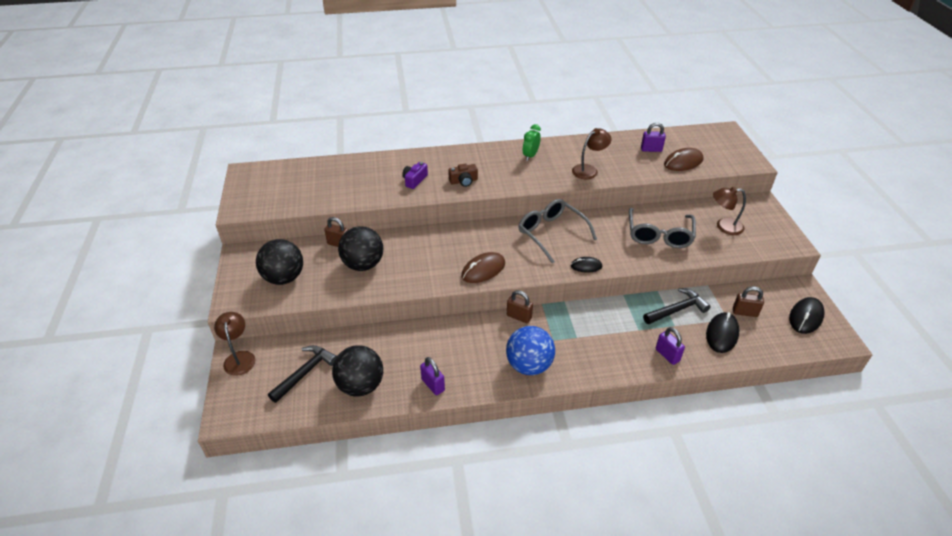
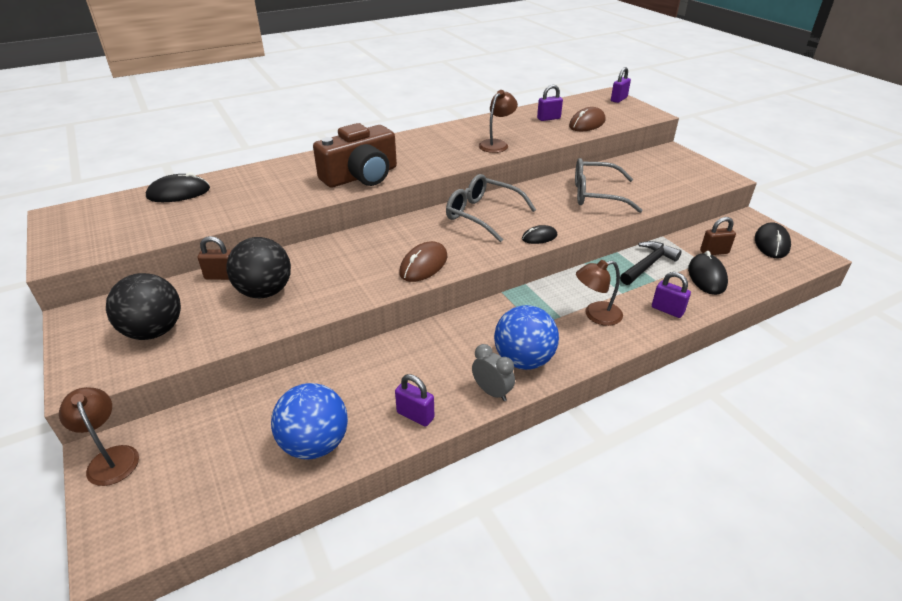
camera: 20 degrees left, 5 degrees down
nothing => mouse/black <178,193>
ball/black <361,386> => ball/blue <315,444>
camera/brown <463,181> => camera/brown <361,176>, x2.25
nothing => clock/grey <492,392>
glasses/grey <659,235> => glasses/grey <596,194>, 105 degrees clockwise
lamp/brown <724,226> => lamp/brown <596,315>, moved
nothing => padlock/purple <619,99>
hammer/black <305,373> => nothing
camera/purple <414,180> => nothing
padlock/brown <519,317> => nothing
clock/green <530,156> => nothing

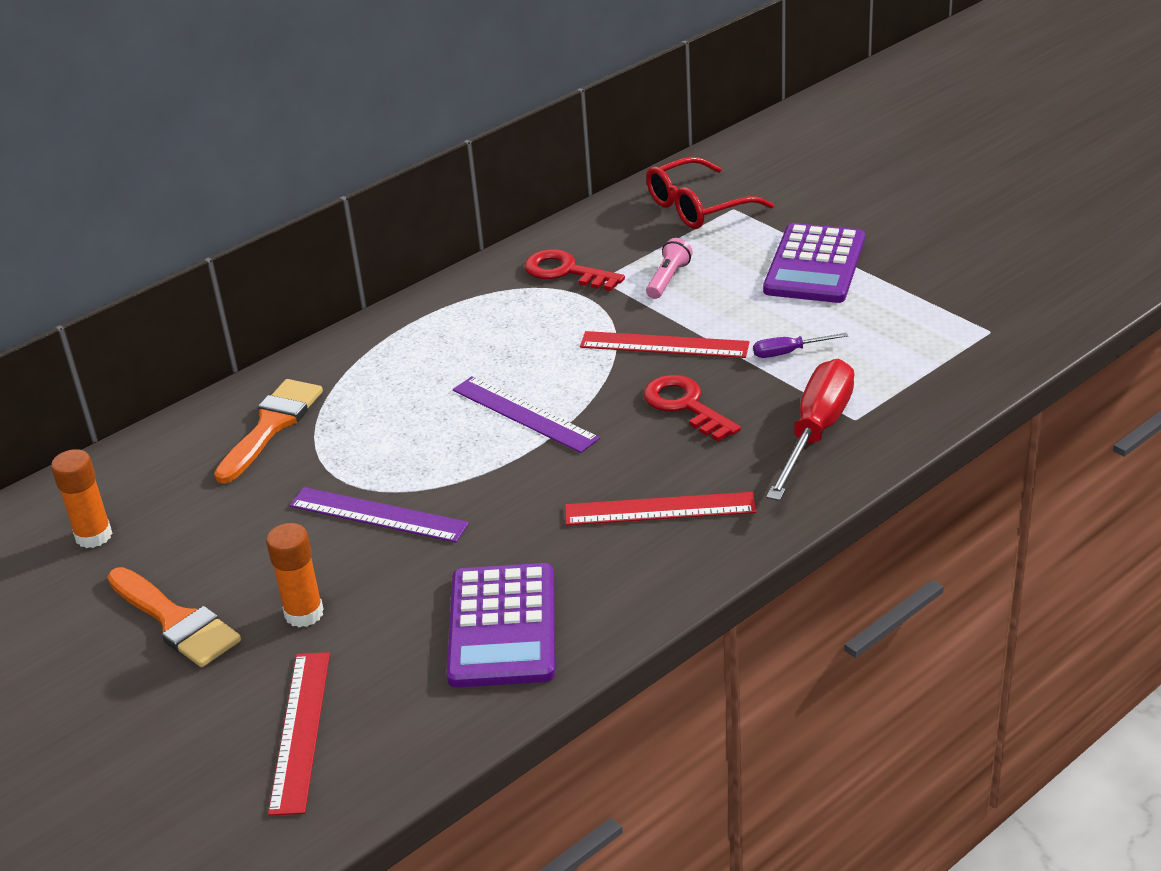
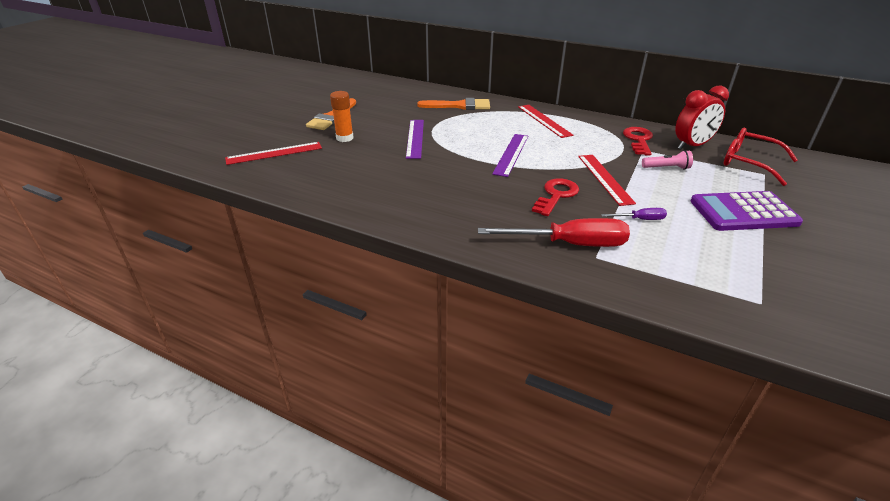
camera: 65 degrees right, 0 degrees up
ruler/red <660,509> => ruler/red <544,120>, moved
screwdriver/purple <788,352> => screwdriver/purple <640,219>, 120 degrees clockwise
nothing => clock/red <692,146>
glue stick/orange <94,536> => nothing
calculator/purple <502,627> => nothing

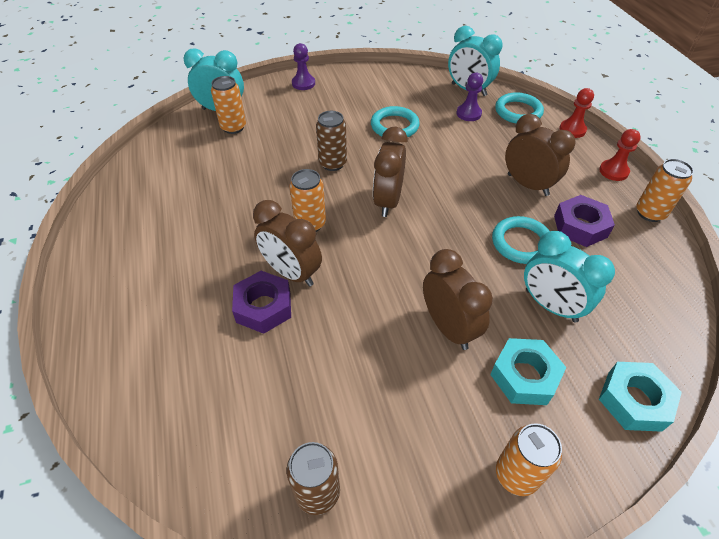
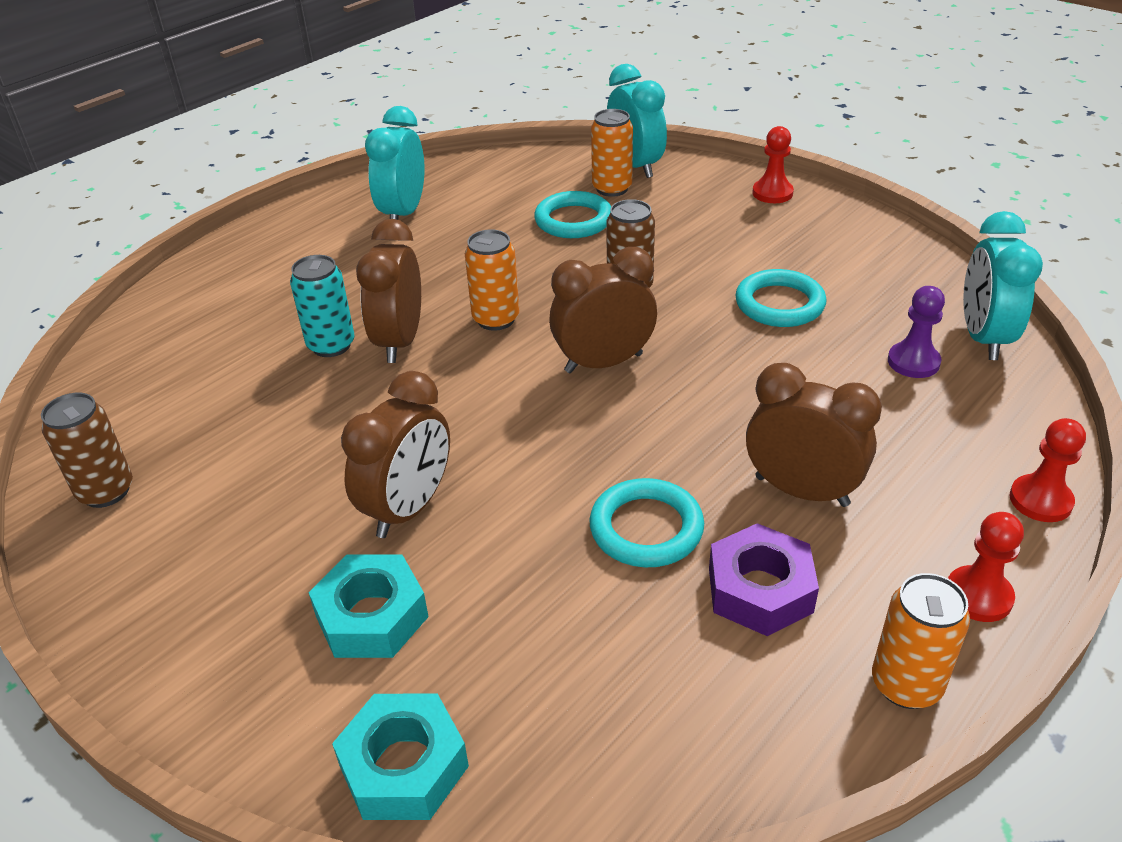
camera: 60 degrees right, 10 degrees down
nut/purple <263,307> => can/turquoise <331,345>
clock/turquoise <550,306> => clock/turquoise <403,213>, moved
ring/turquoise <518,111> => ring/turquoise <573,220>, moved
clock/brown <527,185> => clock/brown <801,491>, 75 degrees counterclockwise
pawn/purple <303,83> => pawn/red <772,193>
can/orange <516,475> => nothing

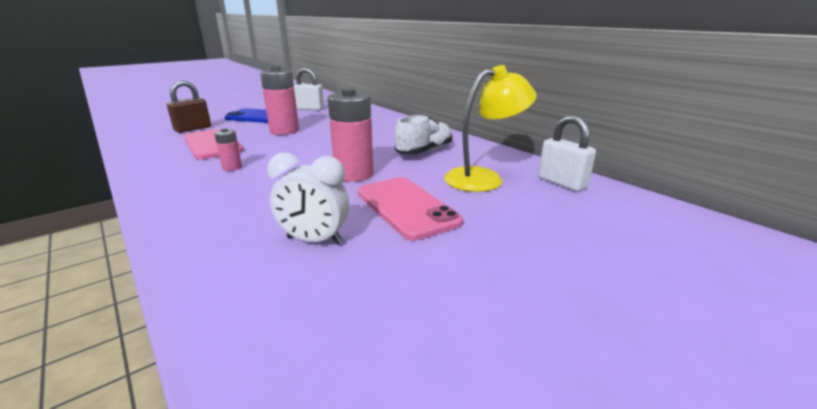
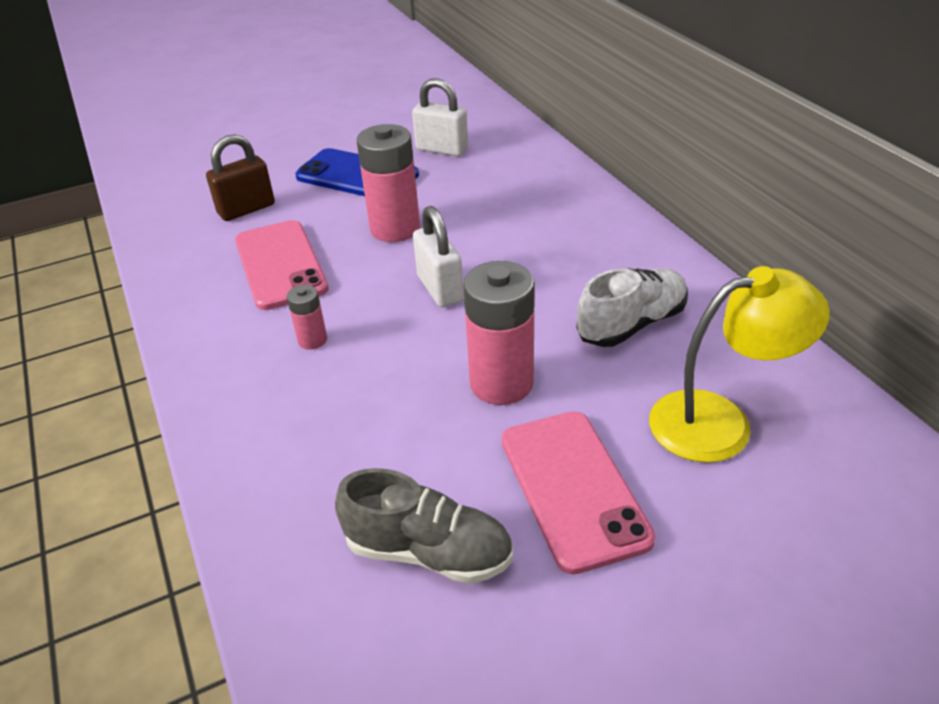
camera: 15 degrees right, 15 degrees up
clock/white <314,241> => shoe/grey <428,551>
padlock/white <561,183> => padlock/white <440,289>, moved

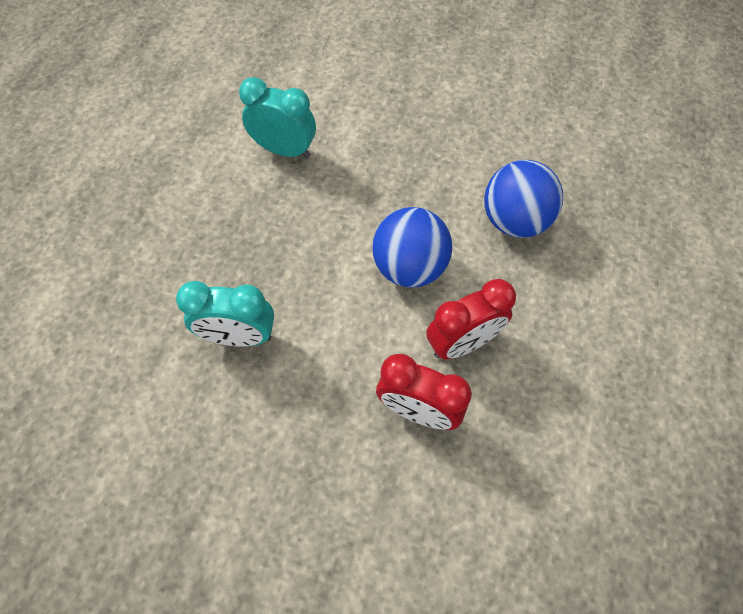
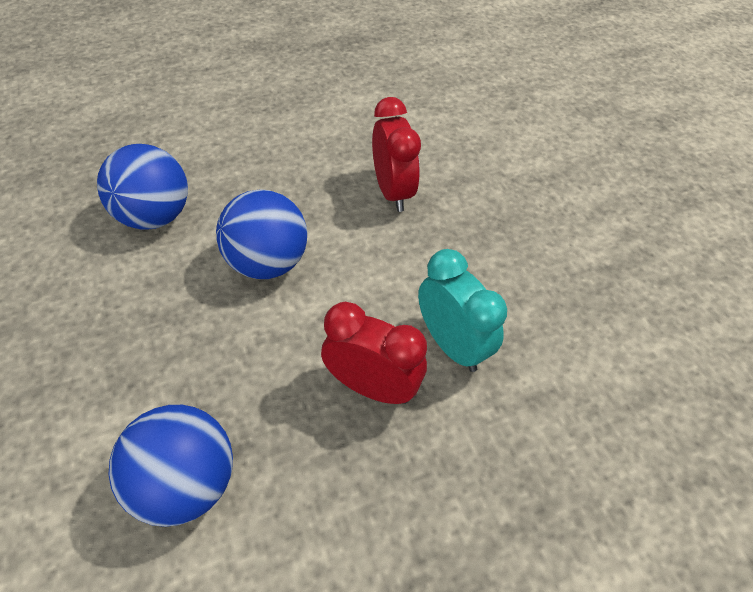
camera: 130 degrees left, 10 degrees down
clock/turquoise <284,150> => ball/blue <186,482>
clock/red <462,343> => clock/red <372,387>, moved

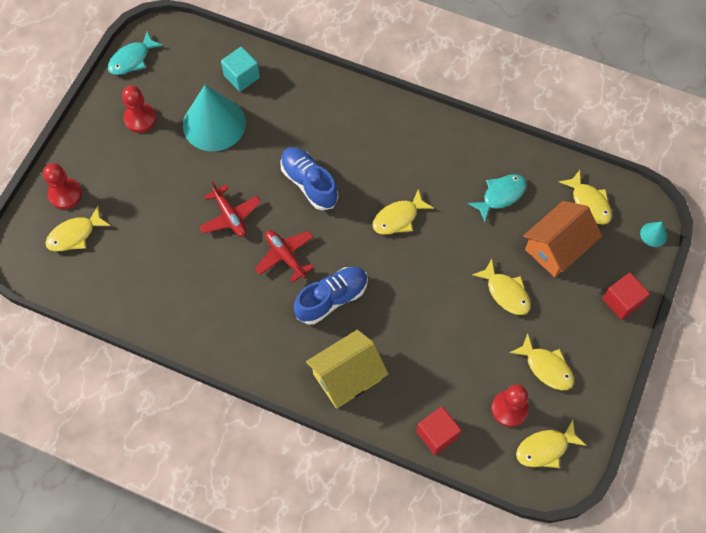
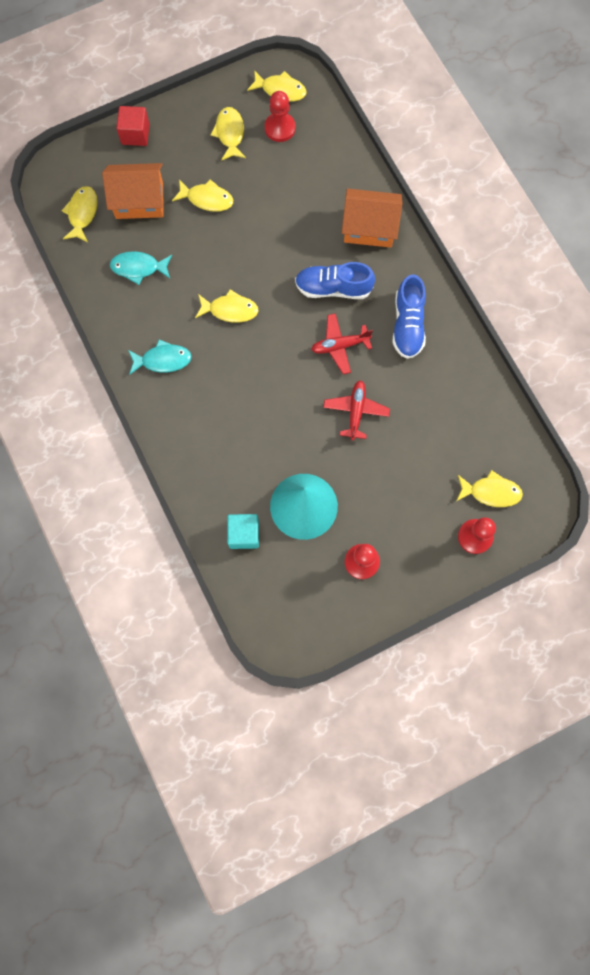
camera: 140 degrees left, 10 degrees up
fish/turquoise <132,59> => fish/turquoise <163,360>, moved
fish/yellow <505,292> => fish/yellow <207,199>, 105 degrees clockwise
plane/red <285,256> => plane/red <340,346>, 75 degrees clockwise
house/yellow <347,376> => house/orange <369,228>
shoe/blue <309,183> => shoe/blue <407,325>, moved
cube/red <437,434> => nothing
cone/turquoise <653,234> => nothing

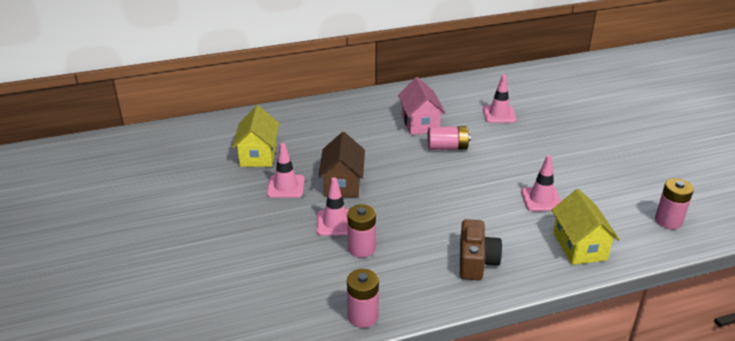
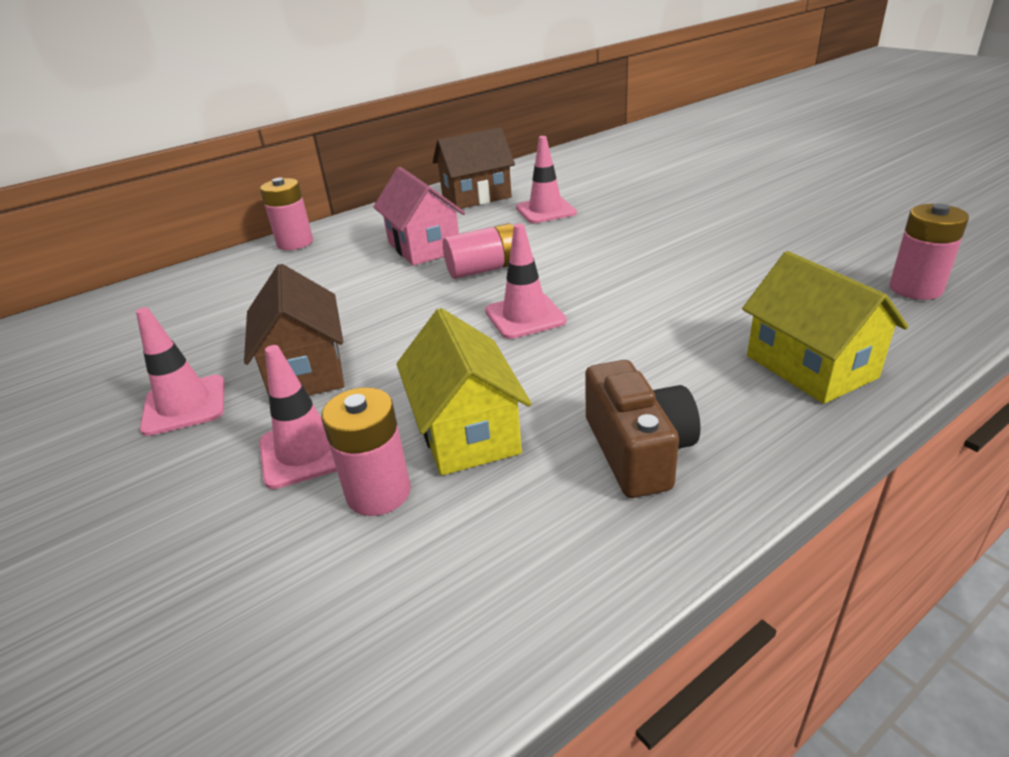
camera: 15 degrees left, 0 degrees up
battery/pink <363,316> => battery/pink <295,243>, moved
house/yellow <258,155> => house/yellow <467,432>, moved
nothing => house/brown <476,196>
traffic cone/pink <541,199> => traffic cone/pink <525,316>, moved

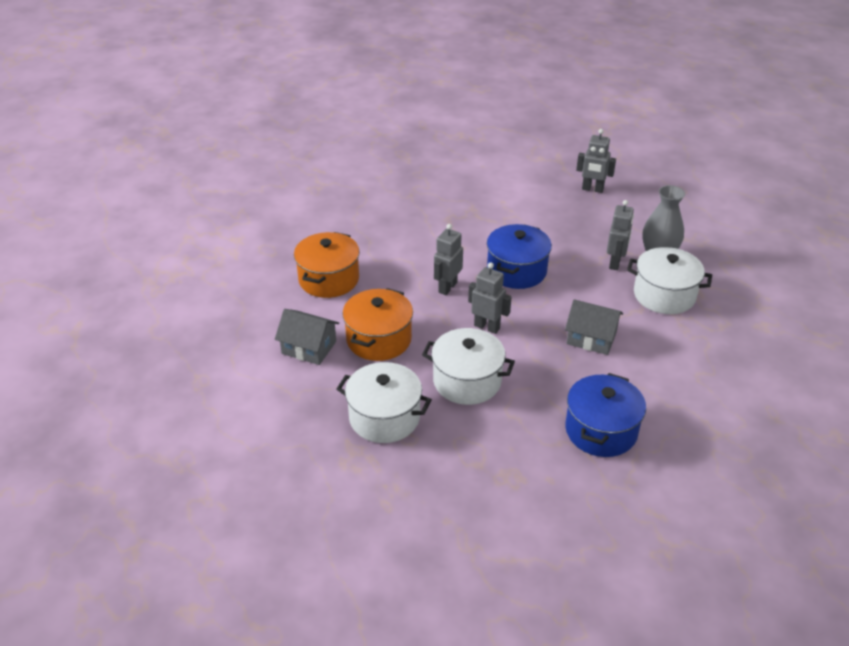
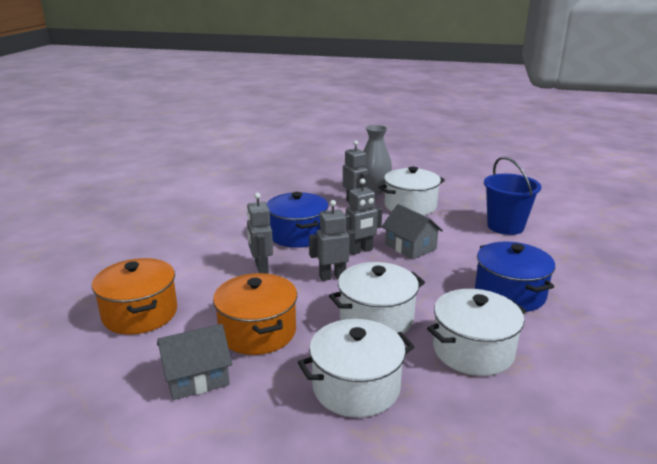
camera: 45 degrees left, 15 degrees down
robot/grey <592,189> => robot/grey <360,251>, moved
house/grey <591,338> => house/grey <410,247>, 75 degrees clockwise
nothing => pot/white <473,350>
nothing => bucket/blue <505,226>

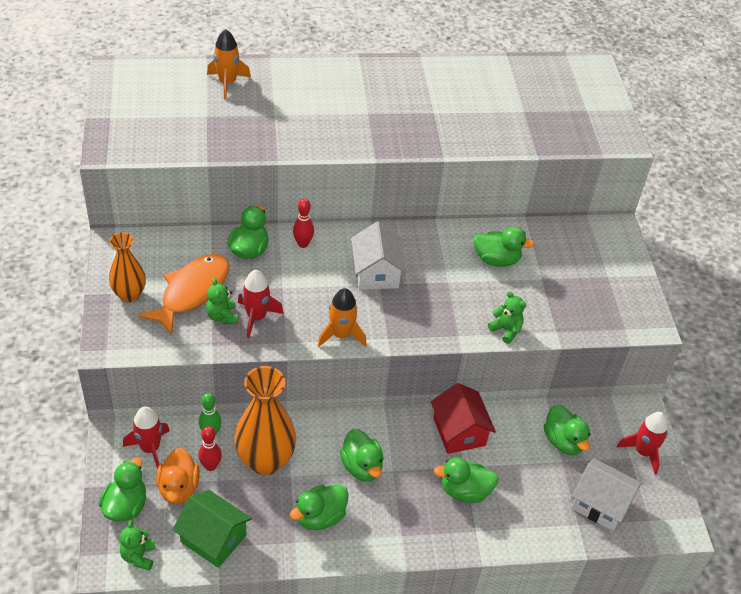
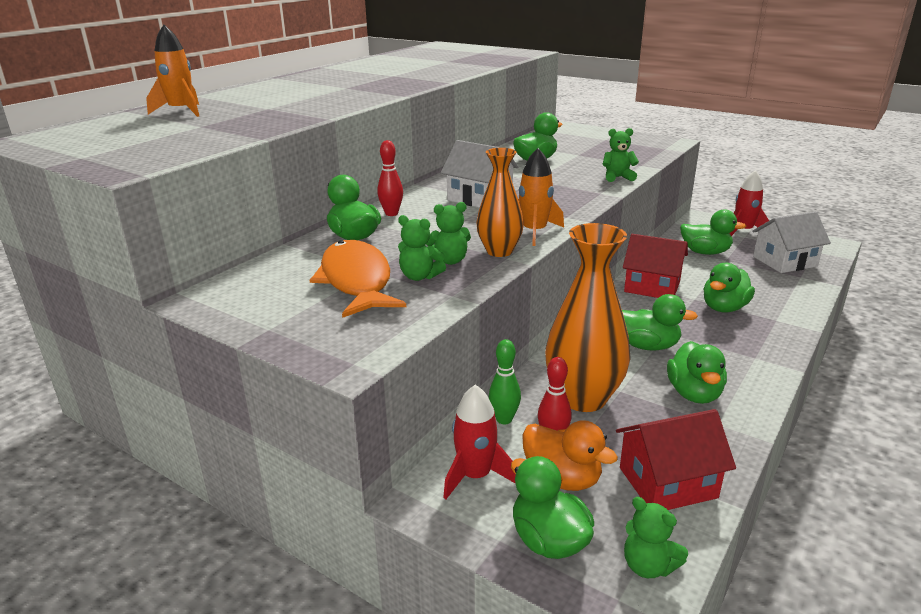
camera: 45 degrees left, 20 degrees down
rocket/red <256,317> => teddy bear/green <449,261>
vase/orange <129,294> => vase/orange <499,251>, moved
house/green <213,538> => house/red <667,482>

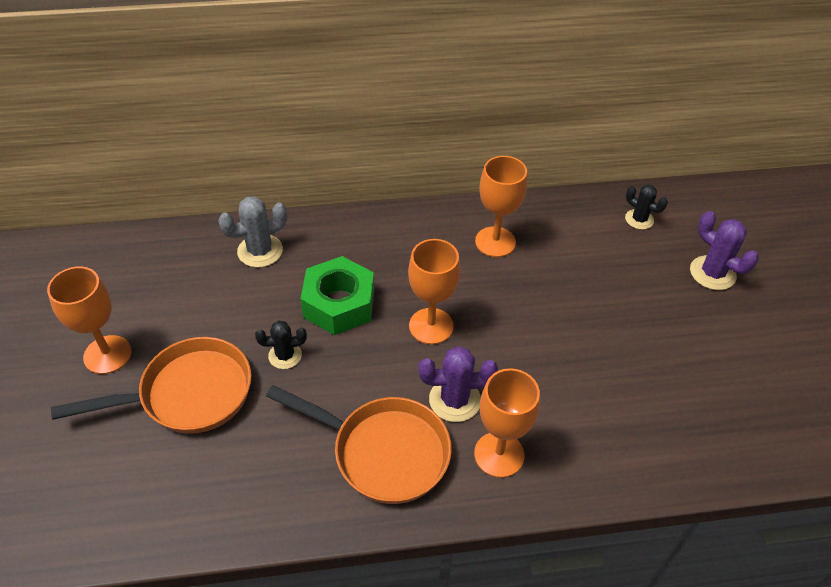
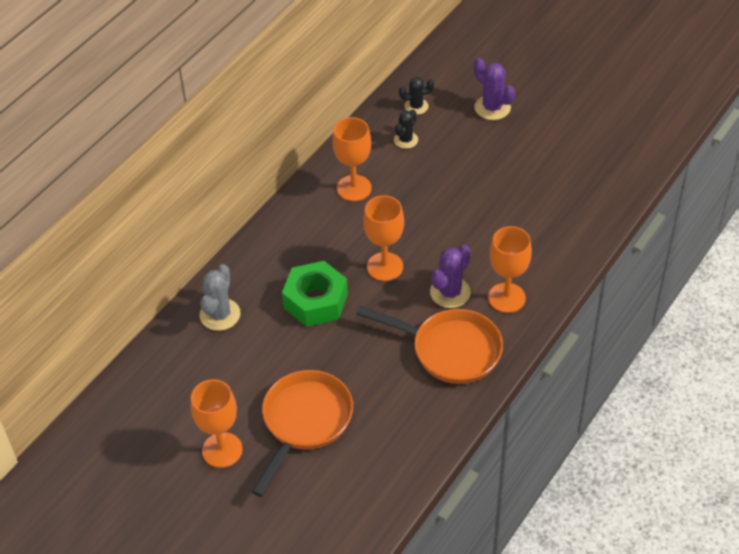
camera: 45 degrees left, 0 degrees up
pan/orange <383,452> => pan/orange <450,350>, 45 degrees clockwise
cactus/black <285,355> => cactus/black <406,140>, moved
cactus/purple <712,273> => cactus/purple <492,108>, 45 degrees clockwise

